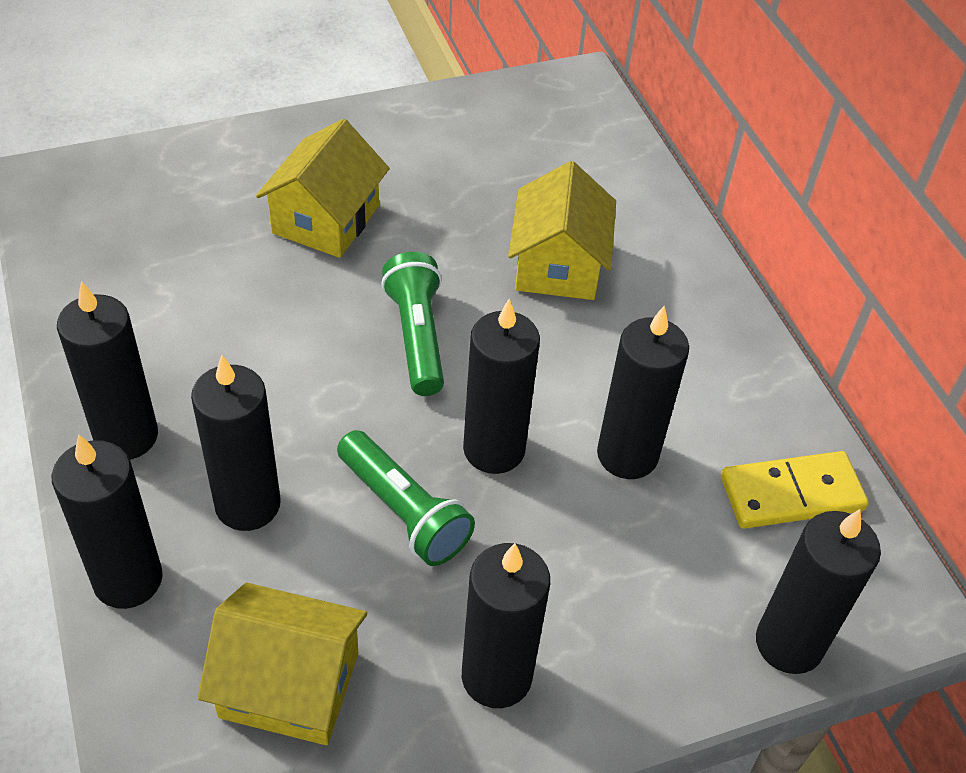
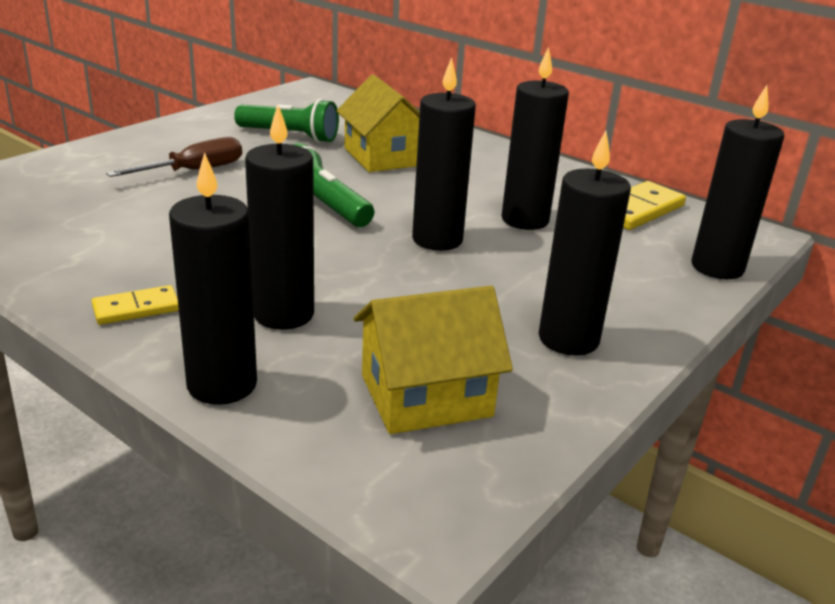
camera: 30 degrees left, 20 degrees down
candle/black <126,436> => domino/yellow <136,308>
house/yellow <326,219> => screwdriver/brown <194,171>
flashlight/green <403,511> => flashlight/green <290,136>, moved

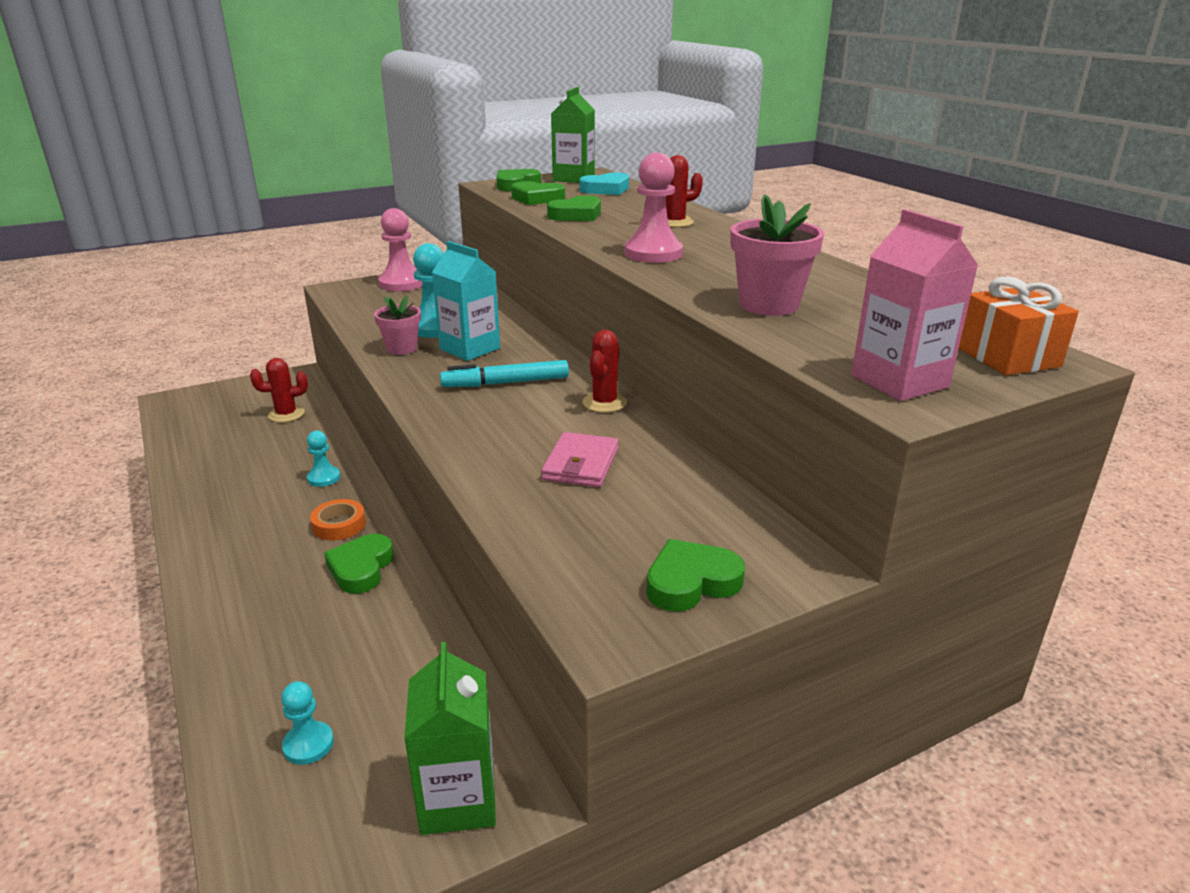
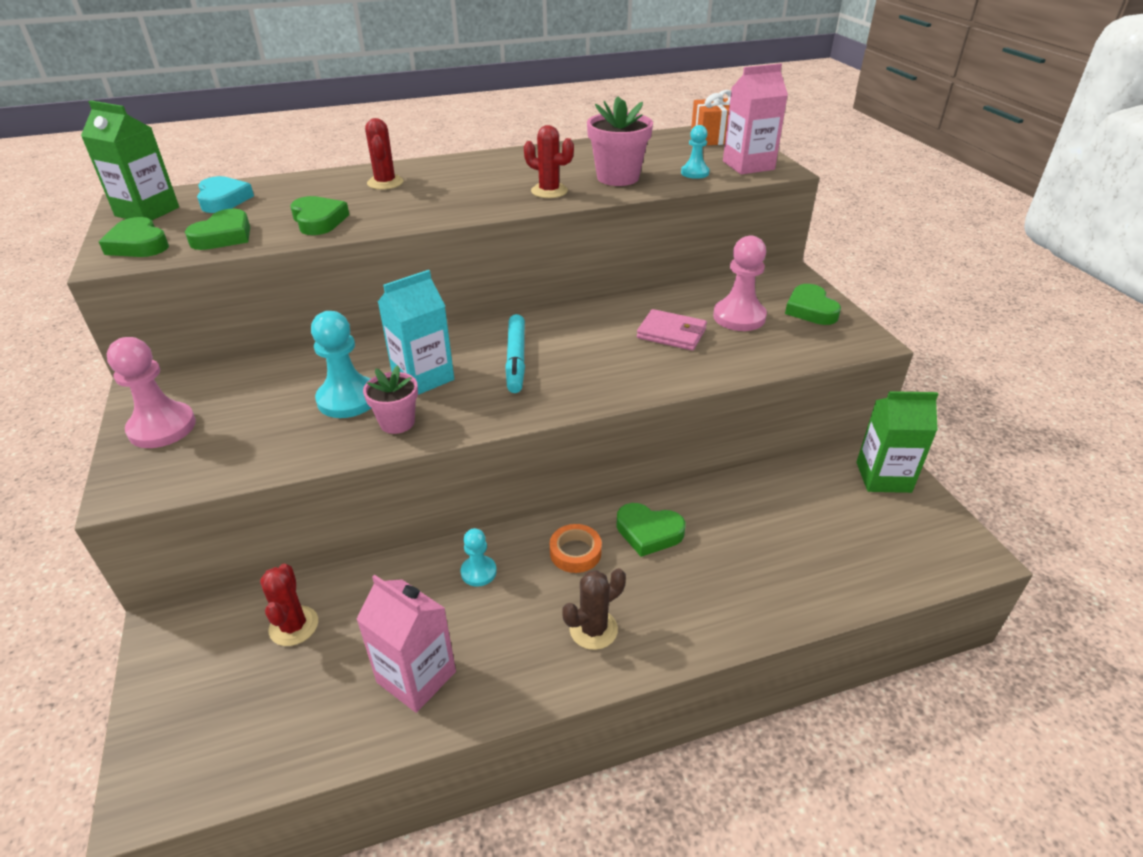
camera: 80 degrees left, 10 degrees up
nothing => carton/pink <416,677>
cactus/red <604,403> => cactus/red <549,191>, moved
nothing => cactus/brown <593,629>
pawn/turquoise <308,744> => pawn/turquoise <694,173>, moved
pawn/pink <653,253> => pawn/pink <739,317>, moved

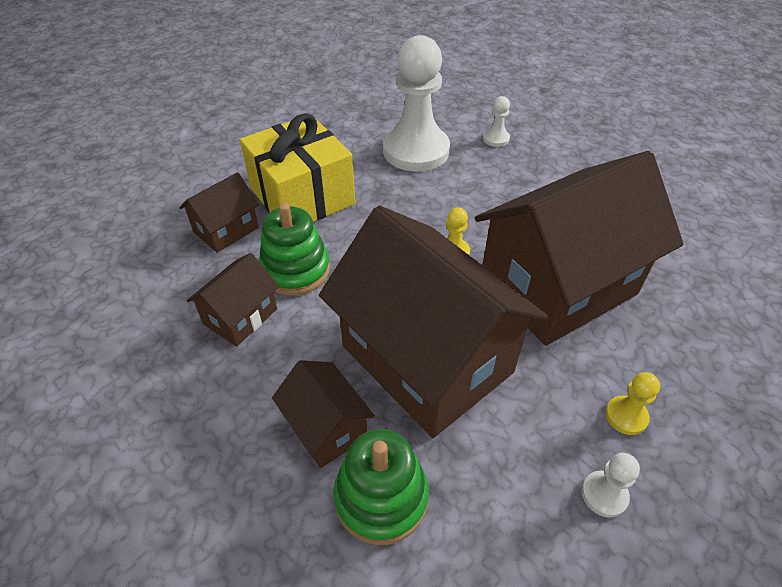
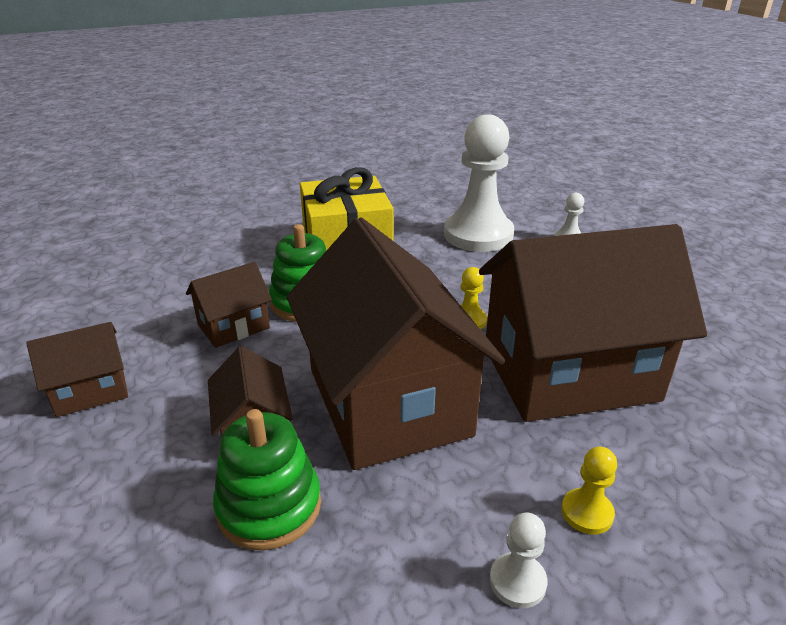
camera: 20 degrees right, 15 degrees down
house/brown <226,230> => house/brown <90,391>, moved

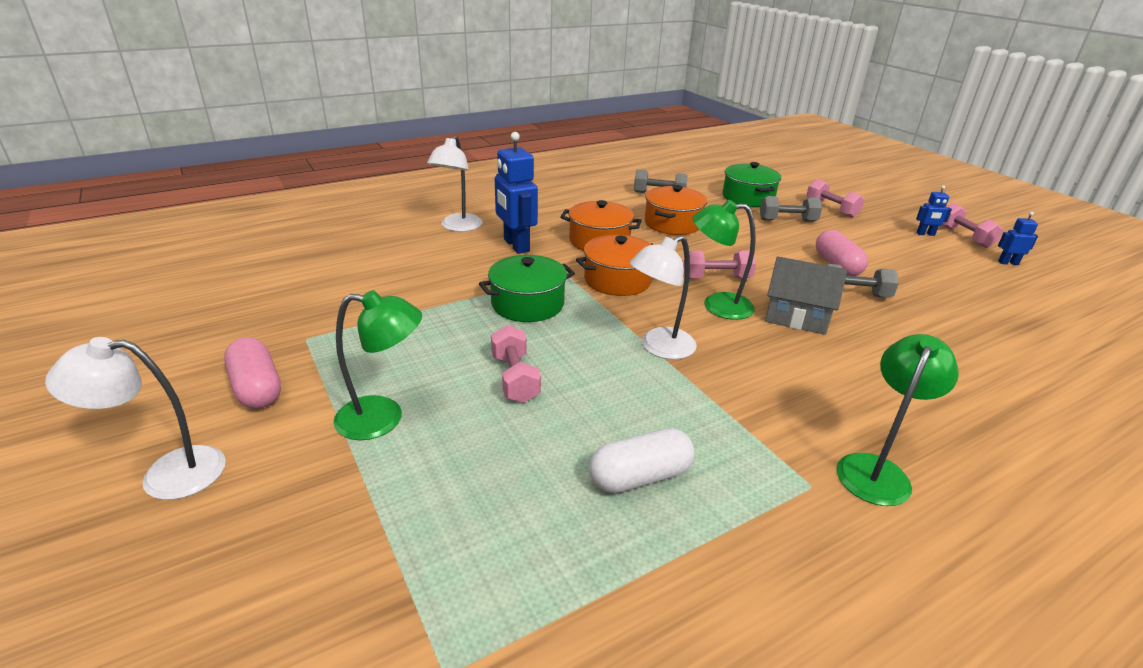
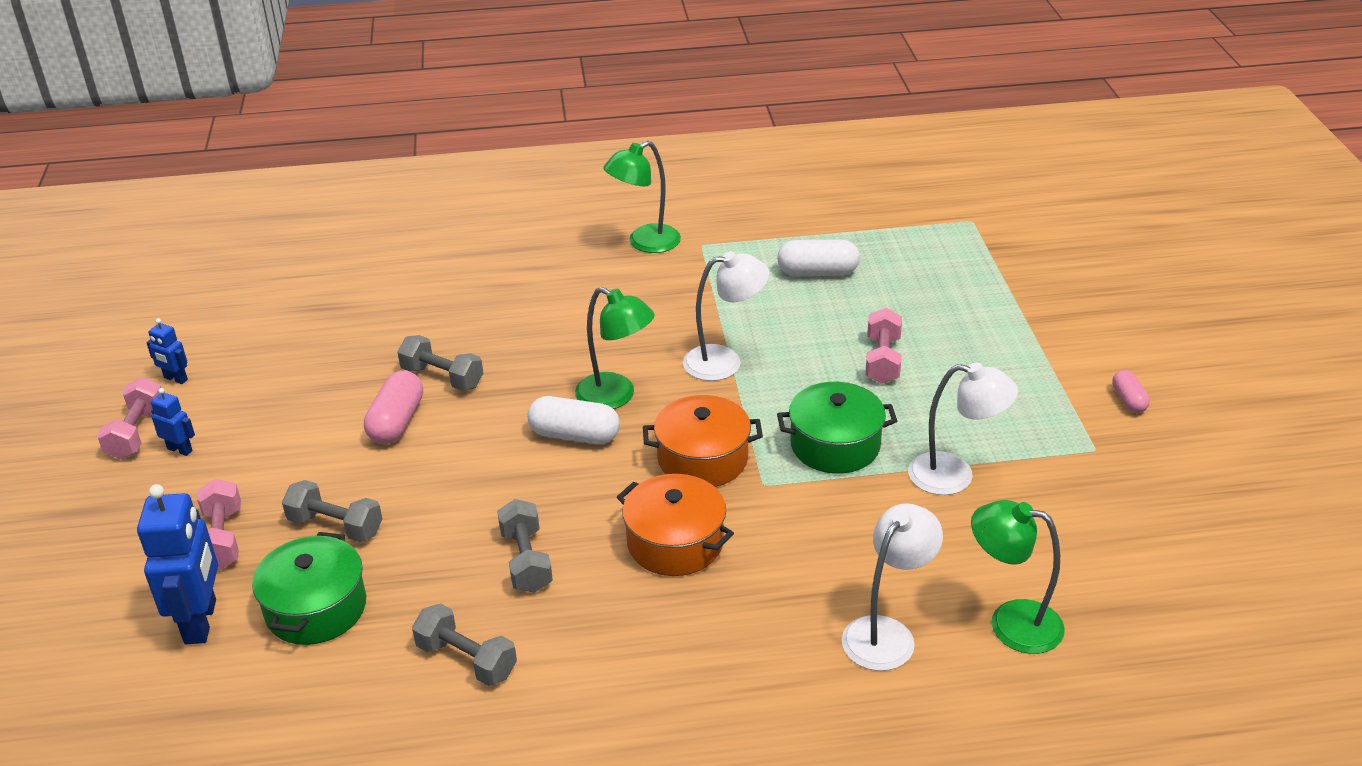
camera: 155 degrees left, 5 degrees up
robot/blue <516,245> => robot/blue <201,622>, moved
pot/orange <672,224> => dumbbell/grey <526,561>
dumbbell/pink <716,278> => capsule/white <574,435>
lamp/white <167,474> => lamp/white <955,476>, moved
lamp/green <383,418> => lamp/green <1011,622>, moved
capsule/pink <257,388> => capsule/pink <1128,400>, x0.59
house/grey <796,317> => nothing

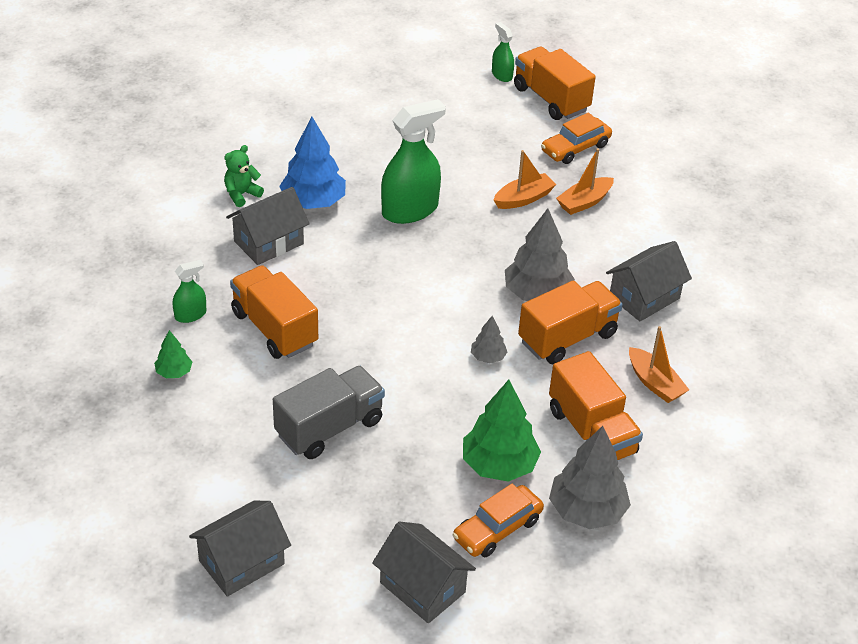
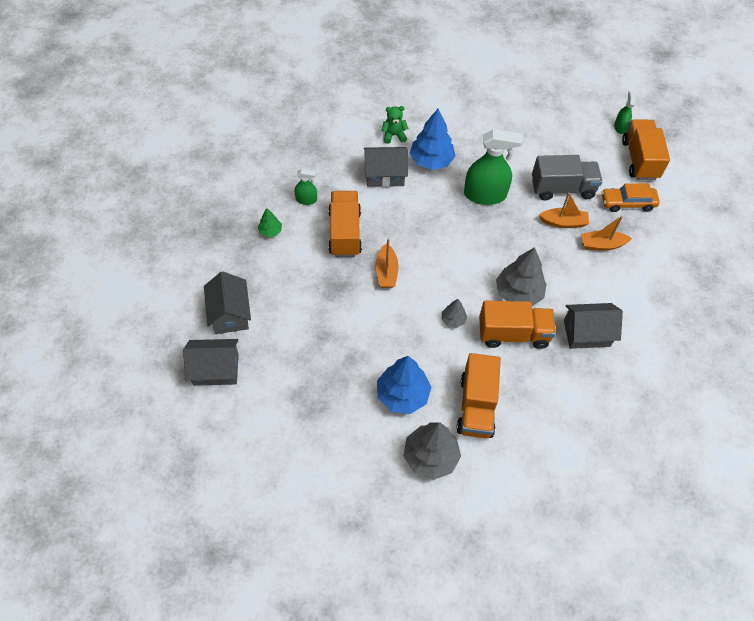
camera: 35 degrees right, 15 degrees up
house/grey <422,587> => house/grey <230,314>, moved
boat/orange <654,383> => boat/orange <386,272>, moved
tree/green <499,465> => tree/blue <402,395>
truck/grey <329,428> => truck/grey <562,188>, moved
car/orange <497,529> => nothing

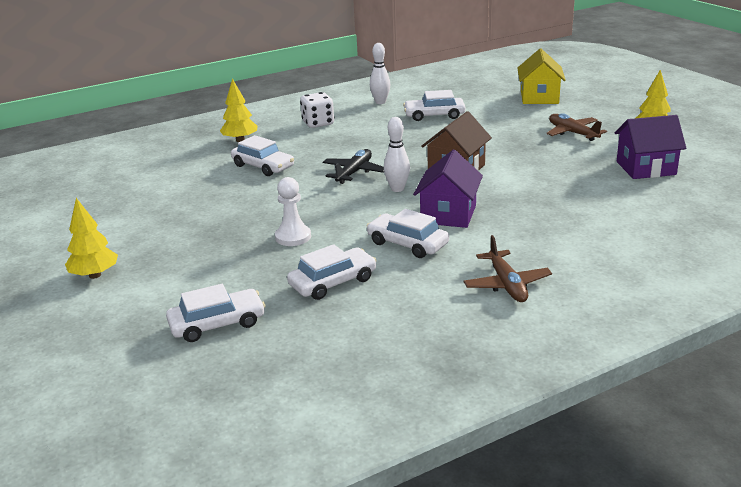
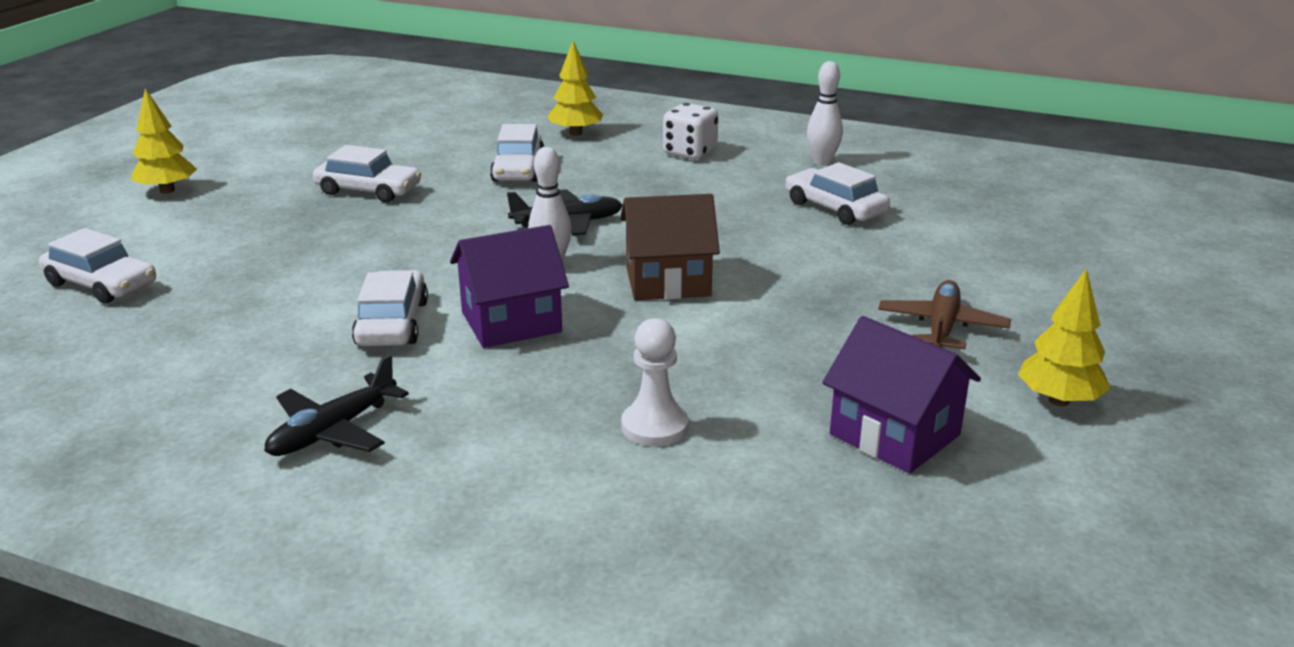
camera: 50 degrees right, 0 degrees up
plane/brown <507,284> => plane/black <332,431>
car/white <333,282> => car/white <368,190>, moved
pawn/white <293,237> => pawn/white <655,426>, moved
house/yellow <539,97> => nothing

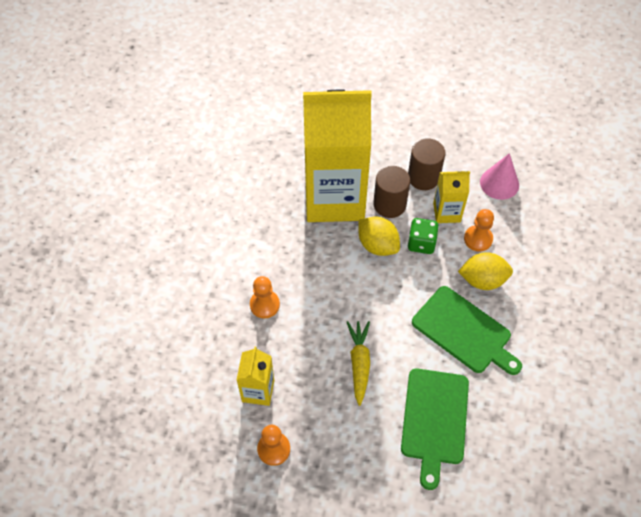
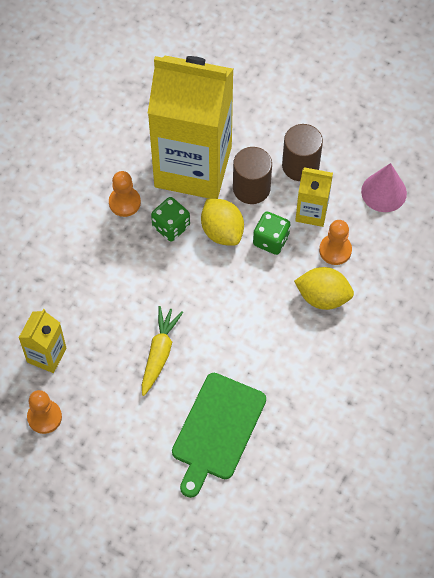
camera: 15 degrees right, 5 degrees up
pawn/orange <264,305> => pawn/orange <124,202>, moved
nothing => dice/green <171,226>
cutting board/green <464,331> => nothing

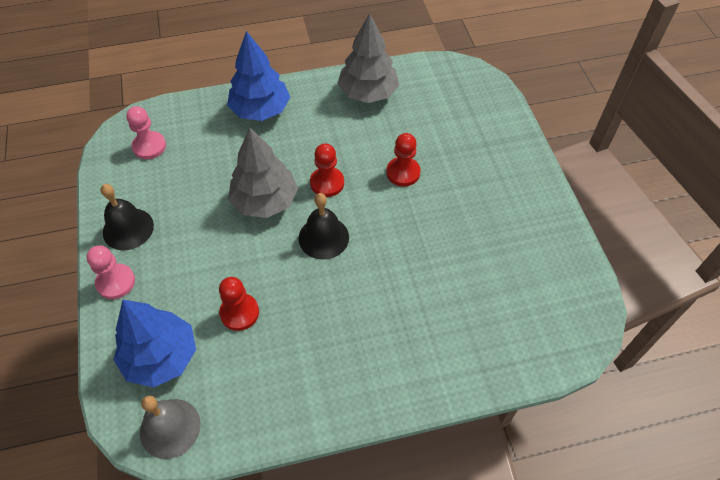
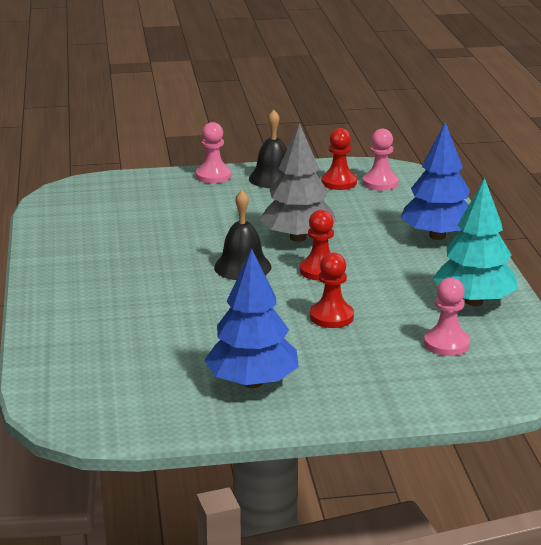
camera: 95 degrees right, 30 degrees down
tree/blue <161,357> => tree/blue <252,382>, moved
pawn/red <239,313> => pawn/red <339,182>, moved
nothing => pawn/pink <446,344>
tree/grey <368,93> => tree/turquoise <474,301>
bell/grey <170,428> => nothing

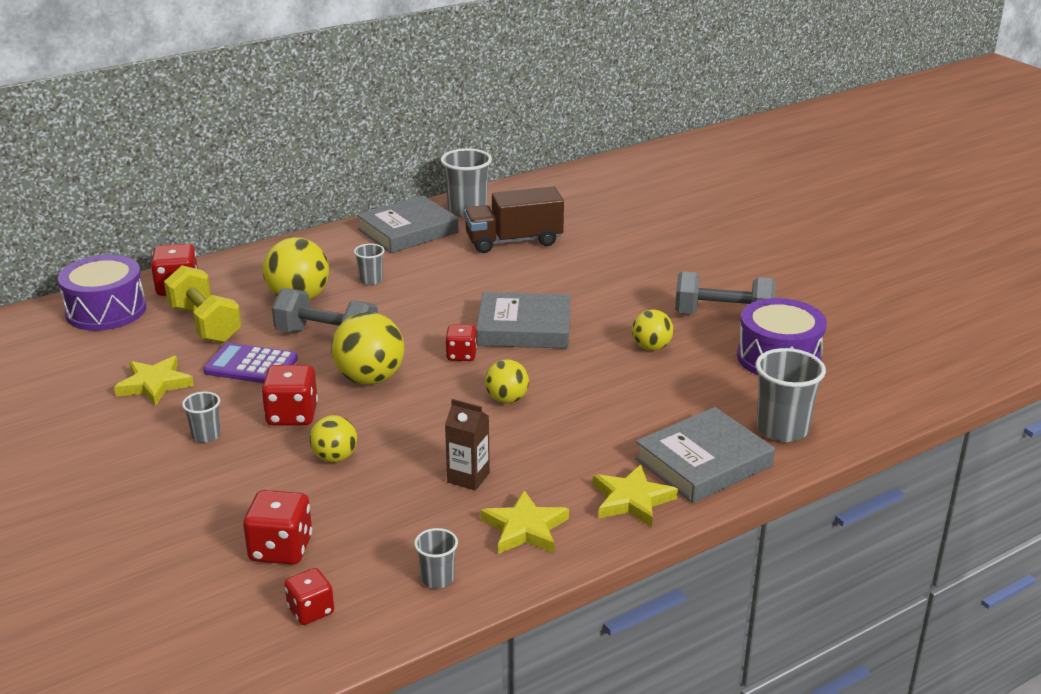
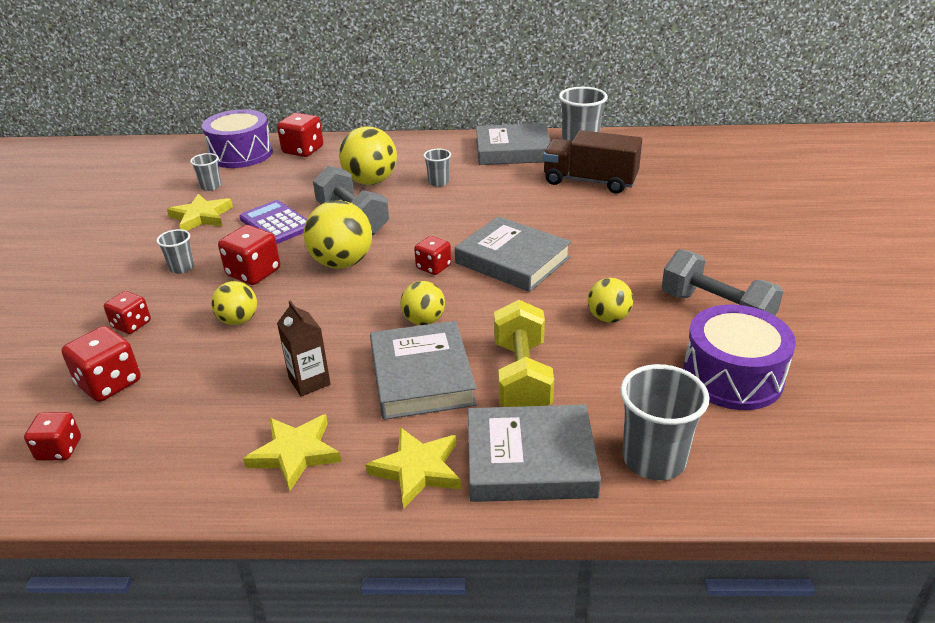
camera: 35 degrees right, 5 degrees up
nothing => dice/red <131,325>
cup/grey <437,579> => cup/grey <211,186>, moved
nothing => book/grey <422,376>
dumbbell/yellow <205,324> => dumbbell/yellow <521,377>, moved

